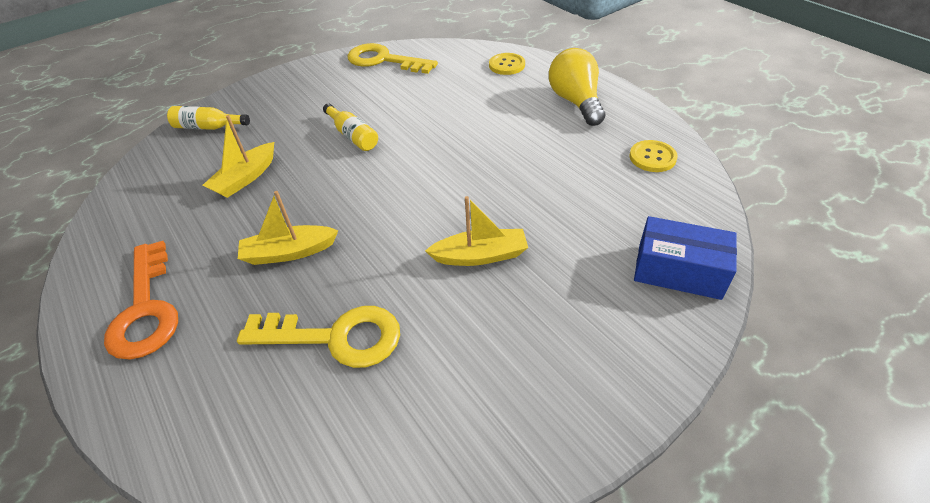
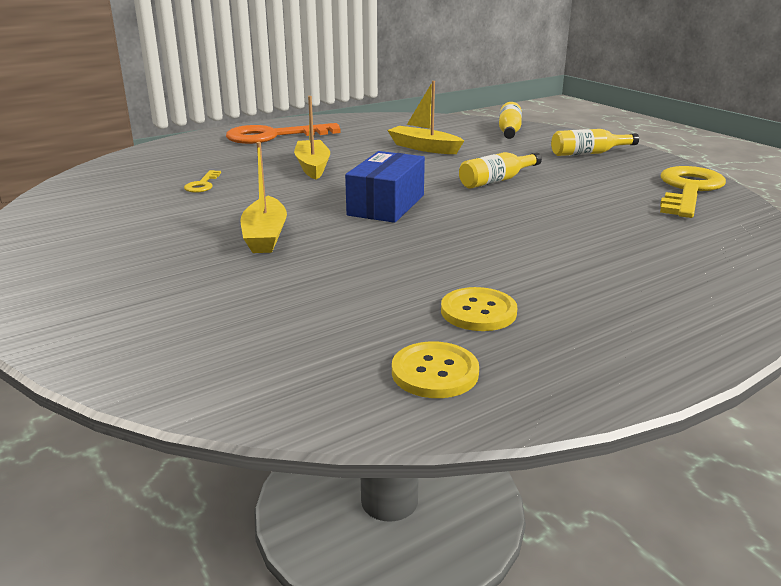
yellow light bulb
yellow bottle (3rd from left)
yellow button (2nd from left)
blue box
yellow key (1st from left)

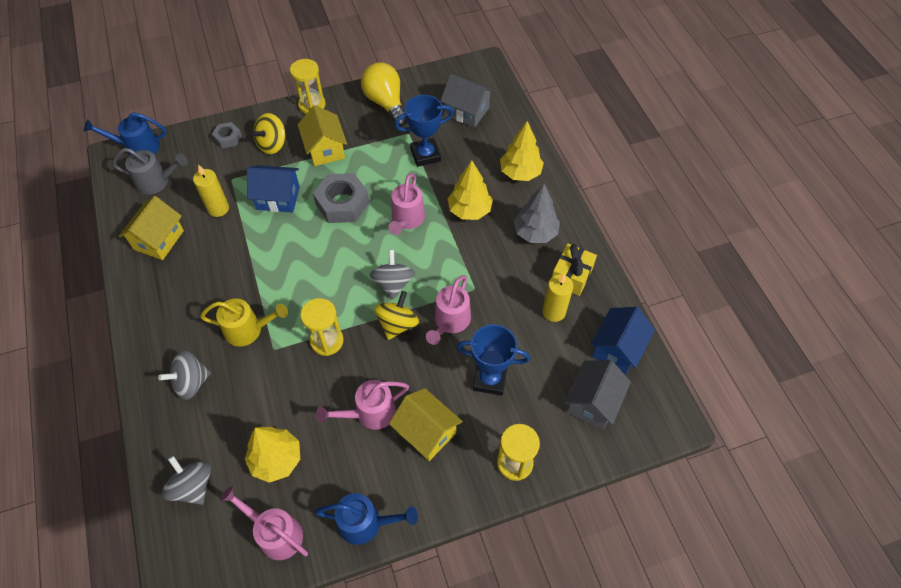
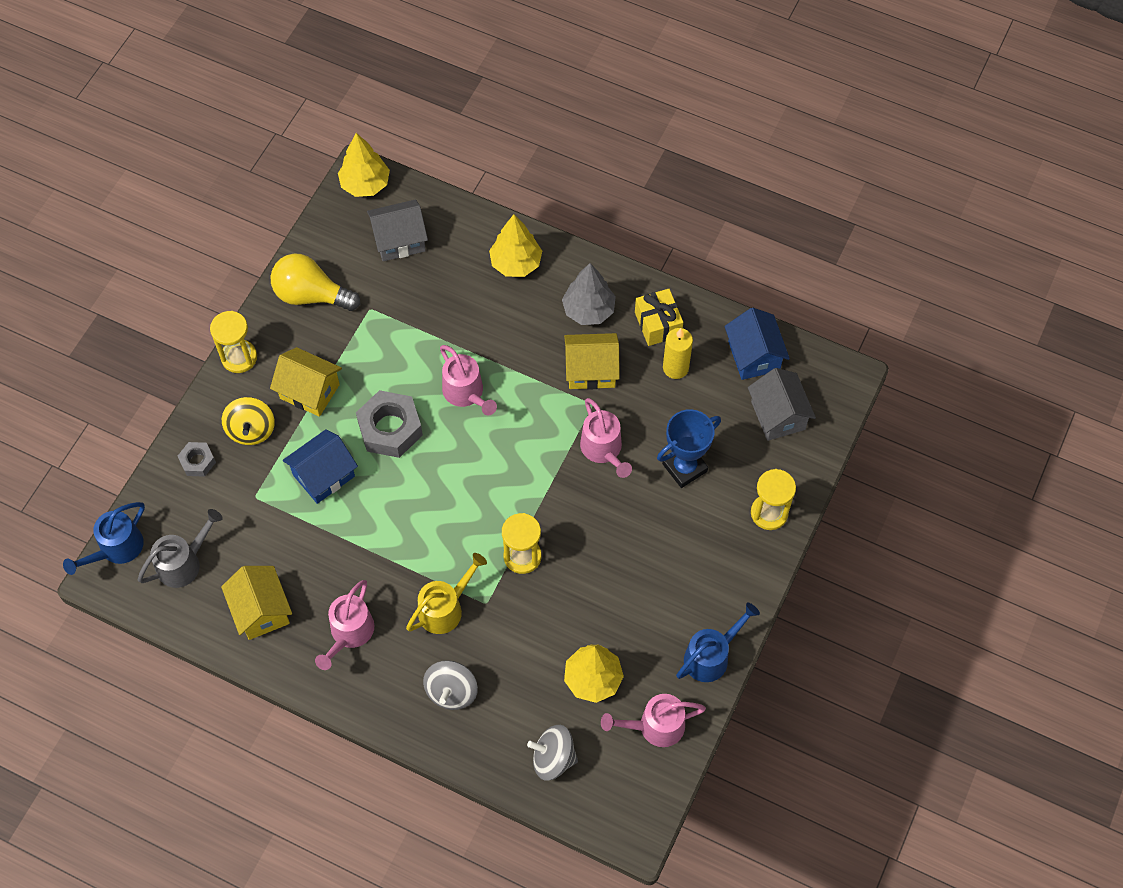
yellow candle (1st from left in the first image)
grey spinning top (3rd from left in the first image)
yellow spinning top (2nd from left in the first image)
blue trophy (1st from left in the first image)
pink watering can (1st from left)
yellow house (3rd from left)
yellow tree (1st from left)

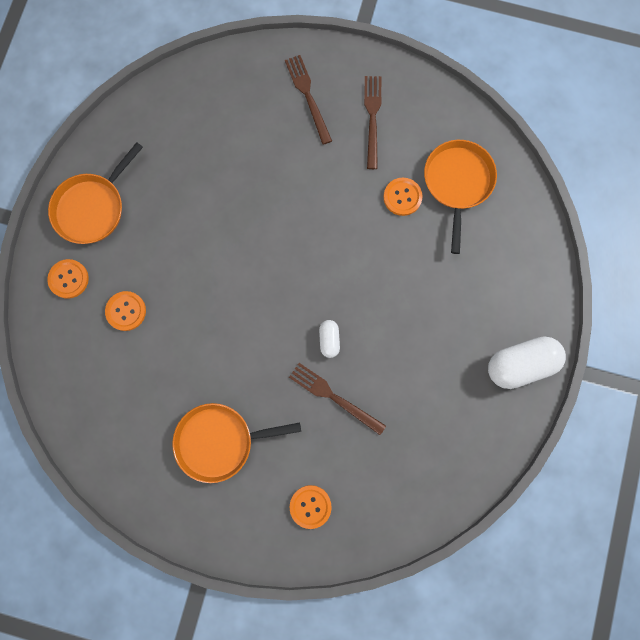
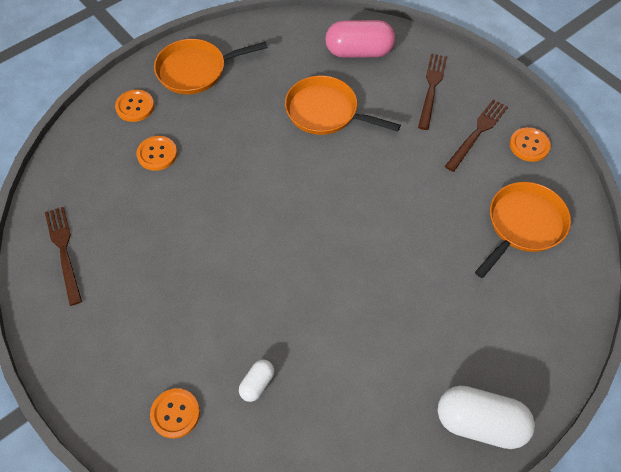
pink capsule
orange pan (2nd from left)
brown fork (1st from left)
white capsule (1st from left)
orange button (4th from left)

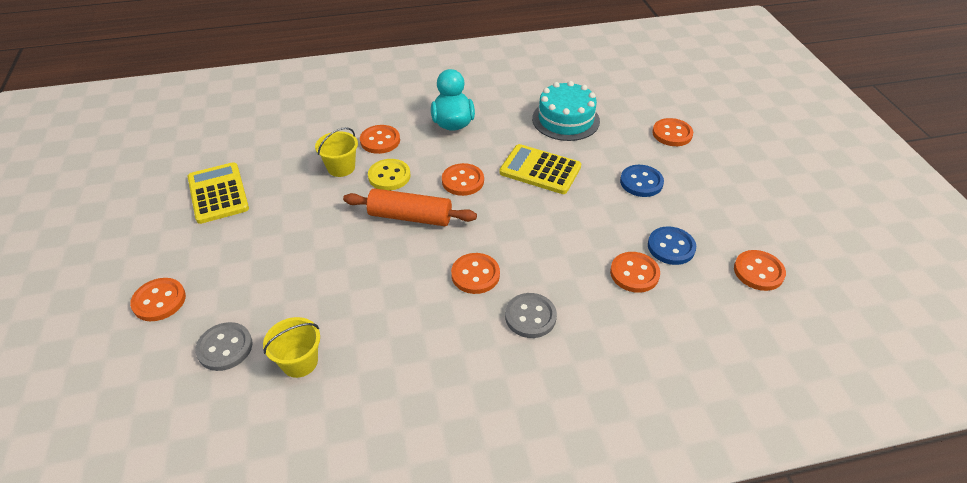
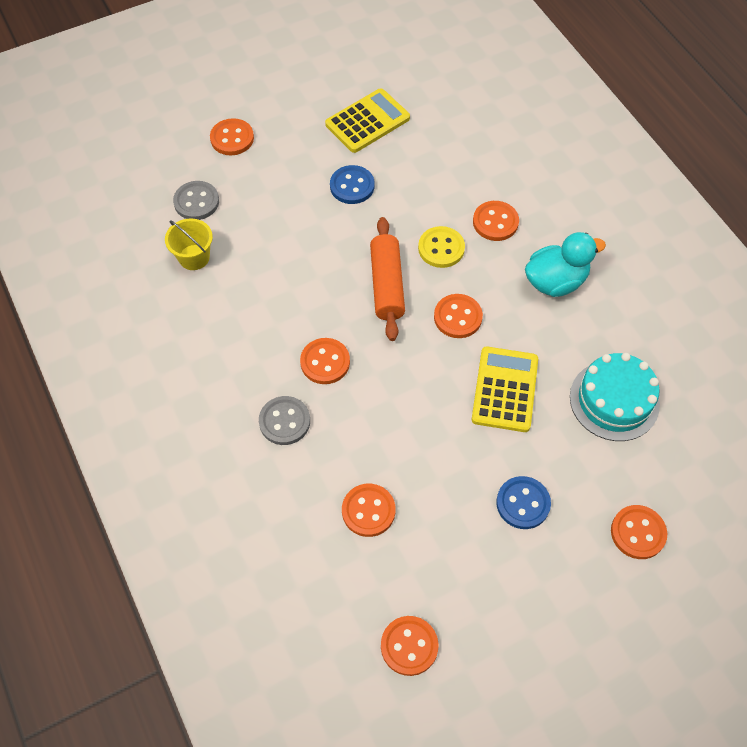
yellow bucket (2nd from left in the first image)
blue button (1st from left)

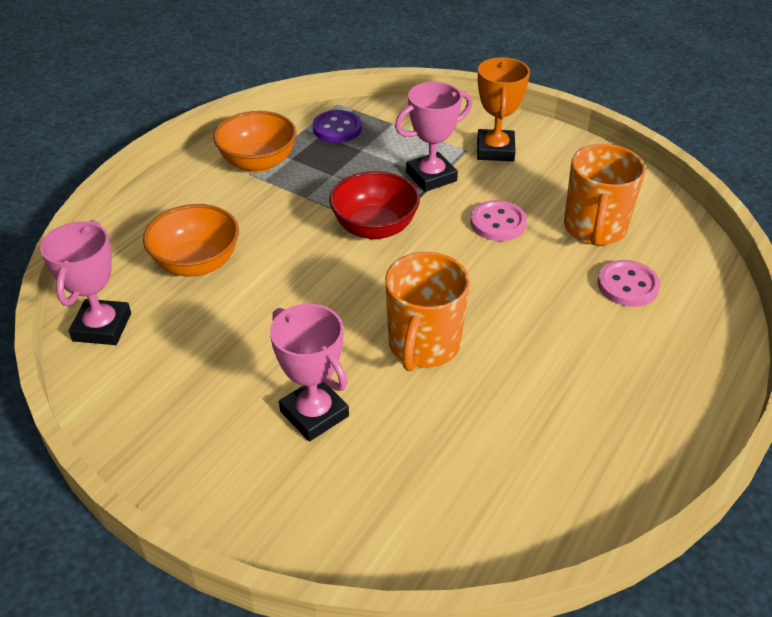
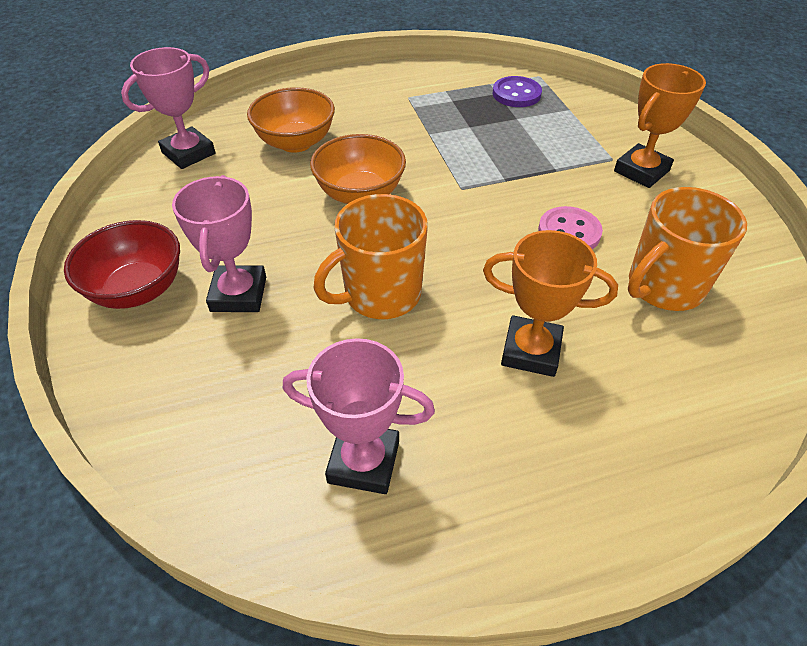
pink button (2nd from left in the first image)
orange trophy (1st from left)
orange bowl (2nd from left)
red bowl
pink trophy (3rd from left)

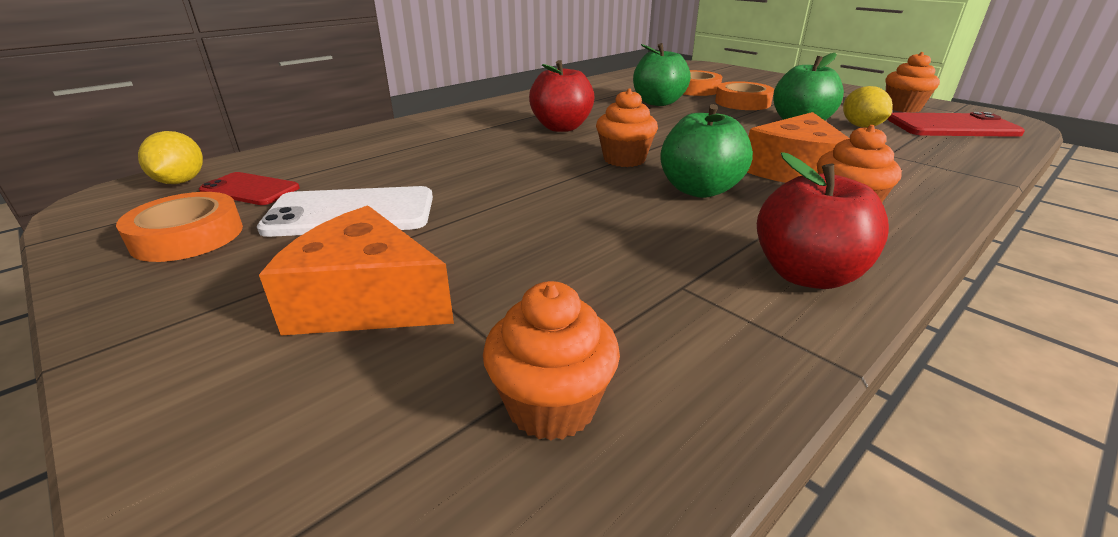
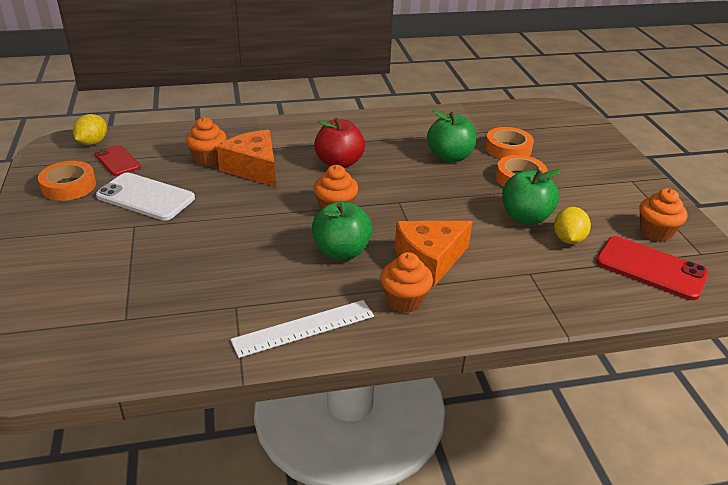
orange cheese (1st from left)
orange cupcake (1st from left)
white ruler

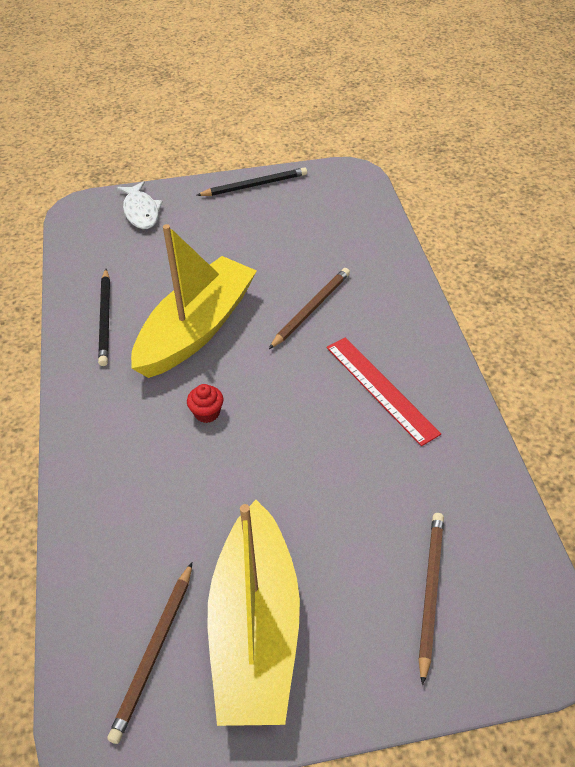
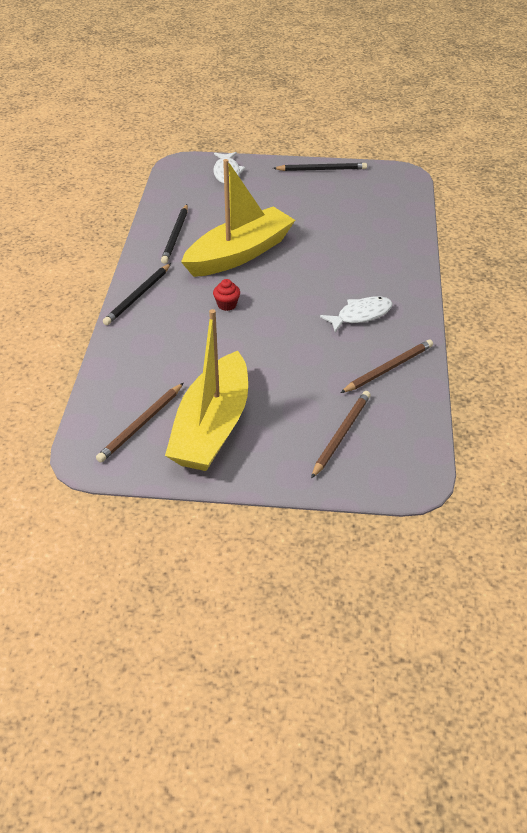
black pencil (1st from left)
brown pencil (3rd from left)
white fish (2nd from left)

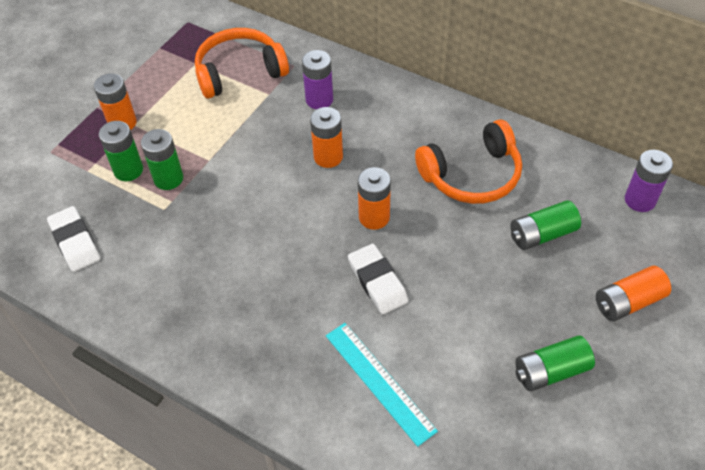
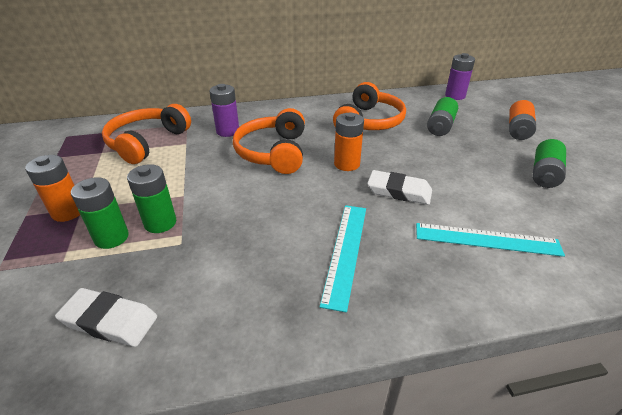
turquoise ruler (1st from left)
orange headphones (2nd from left)

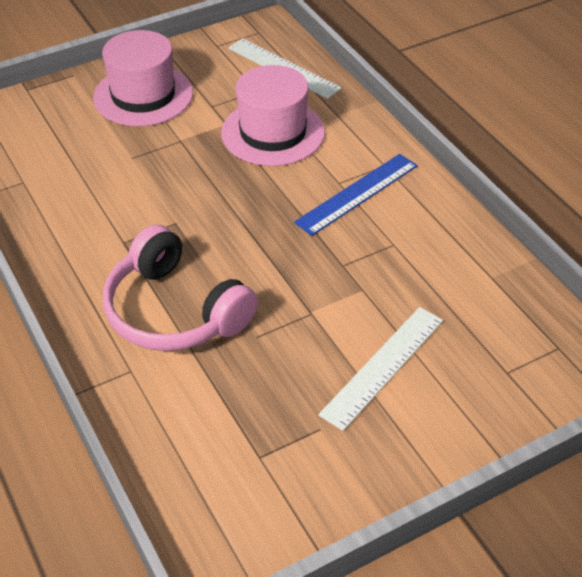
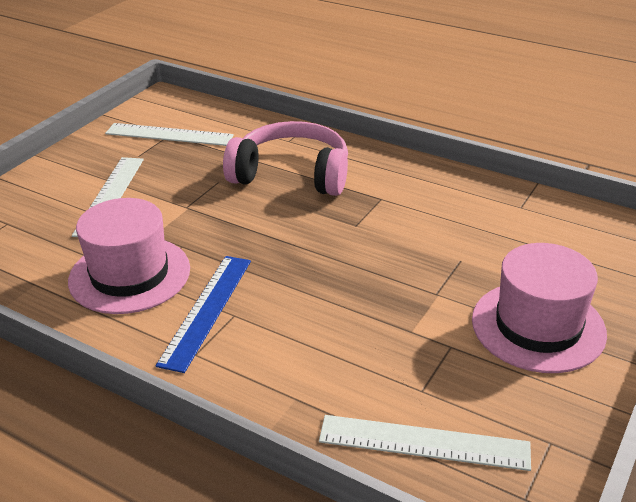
white ruler (2nd from left)
pink hat (1st from left)

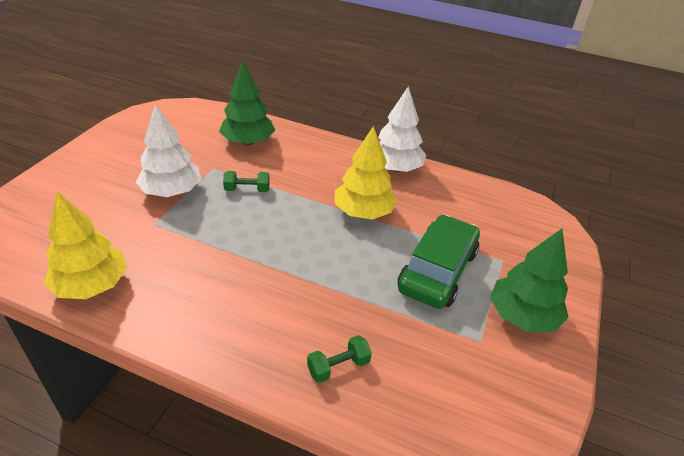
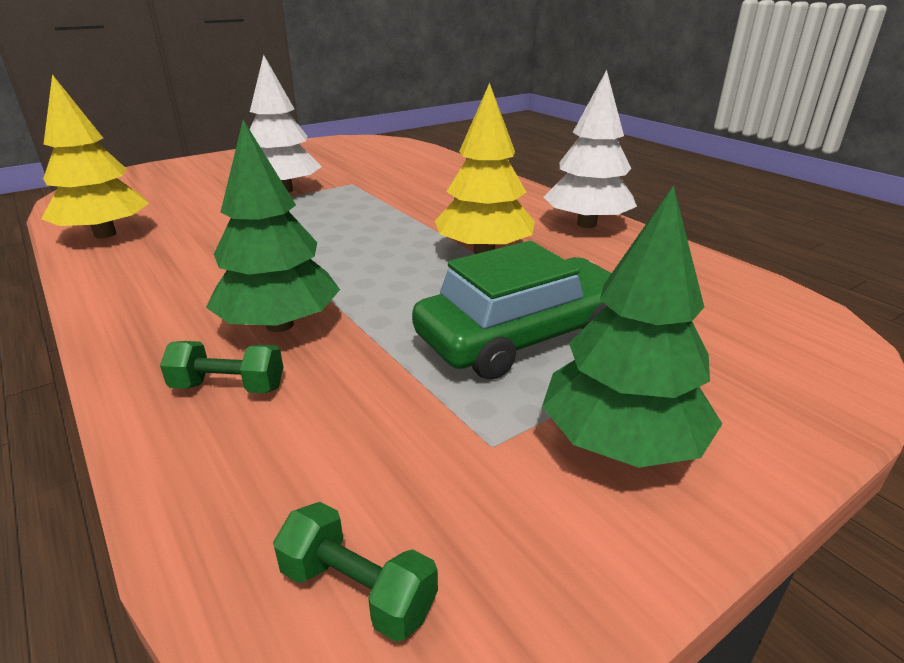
green tree (1st from left)
green dumbbell (2nd from left)

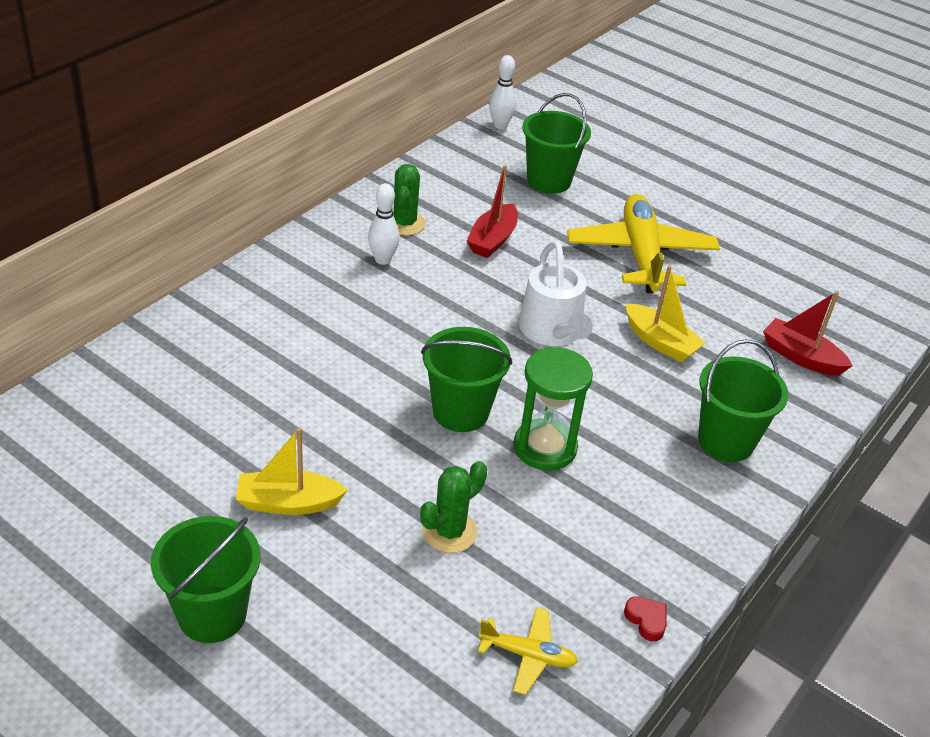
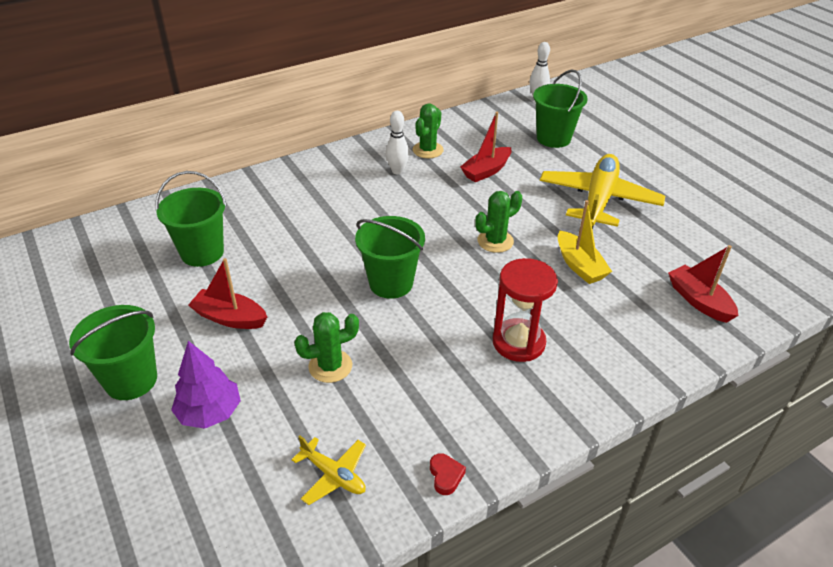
green hourglass
purple tree
red hourglass
green bucket (2nd from left)
green cactus (3rd from left)
red boat (1st from left)

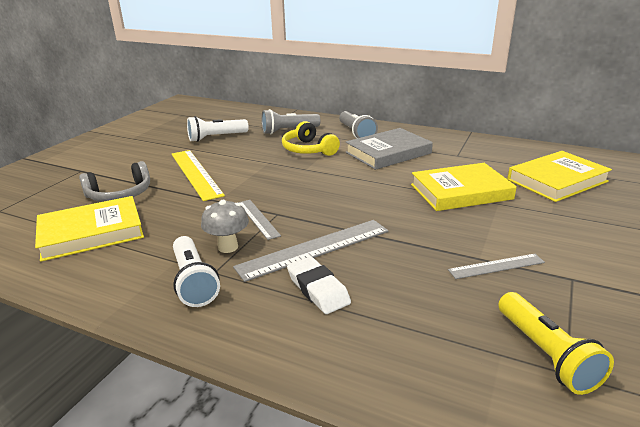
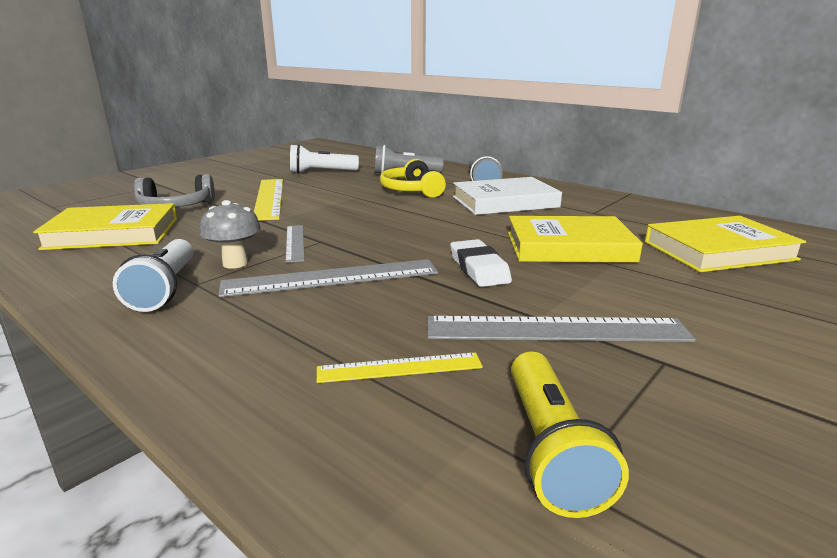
yellow ruler (2nd from left)
white eraser
white book
grey ruler (3rd from left)

